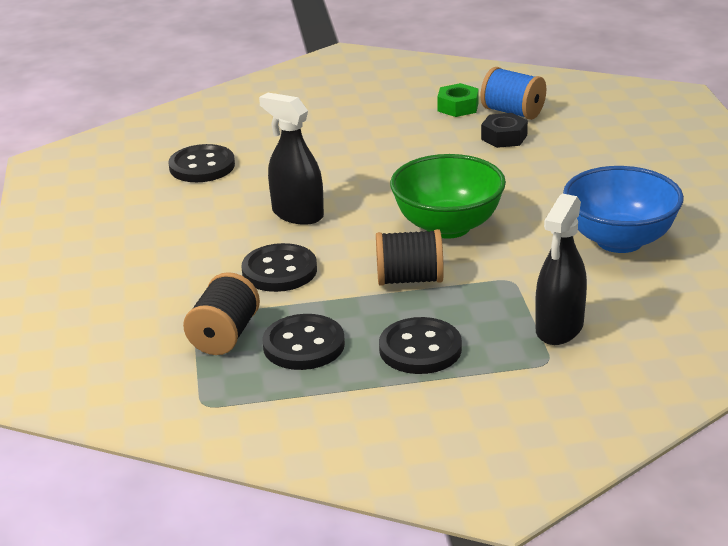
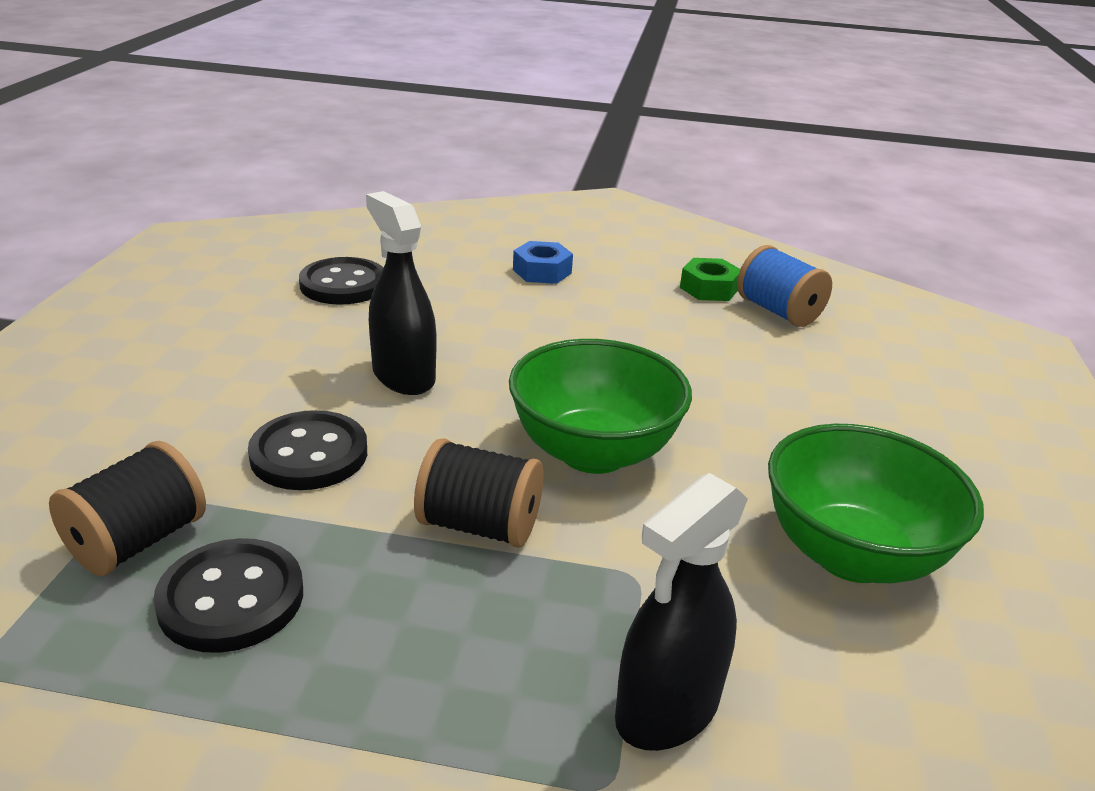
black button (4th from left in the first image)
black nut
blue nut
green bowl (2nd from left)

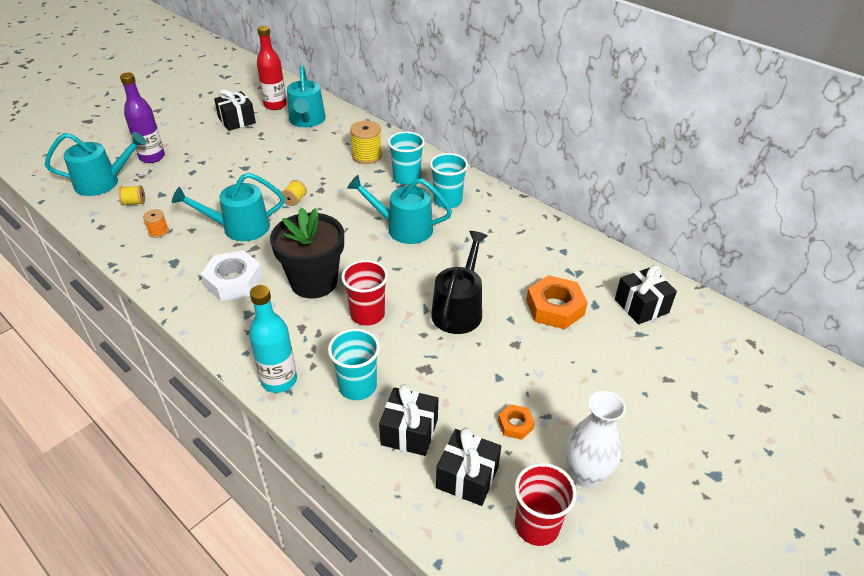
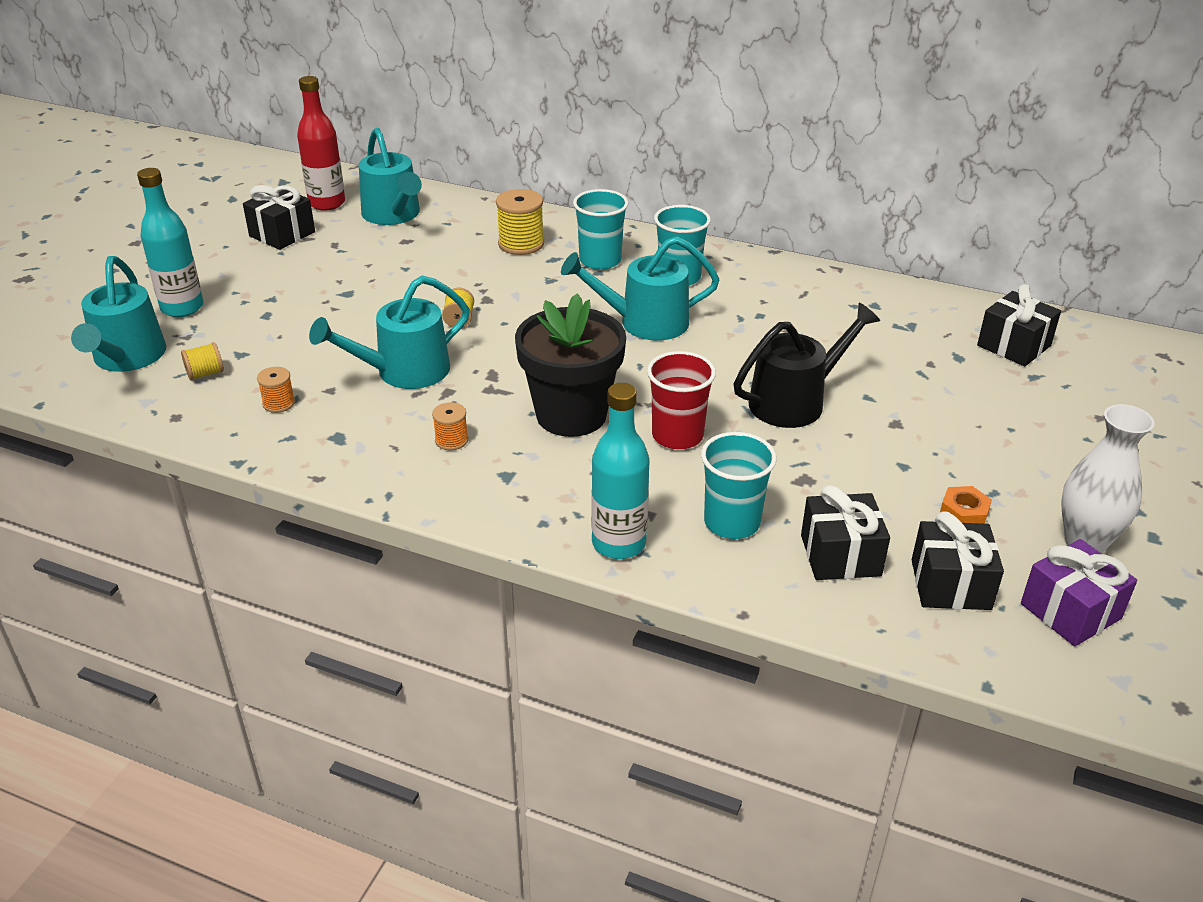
orange nut (2nd from left in the first image)
orange spool (2nd from left)
purple gift
turquoise bottle (1st from left)
turquoise watering can (1st from left)
black watering can

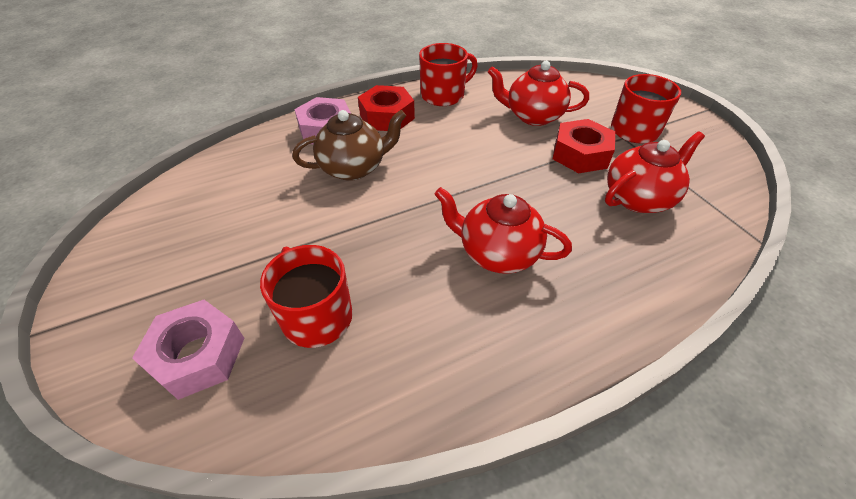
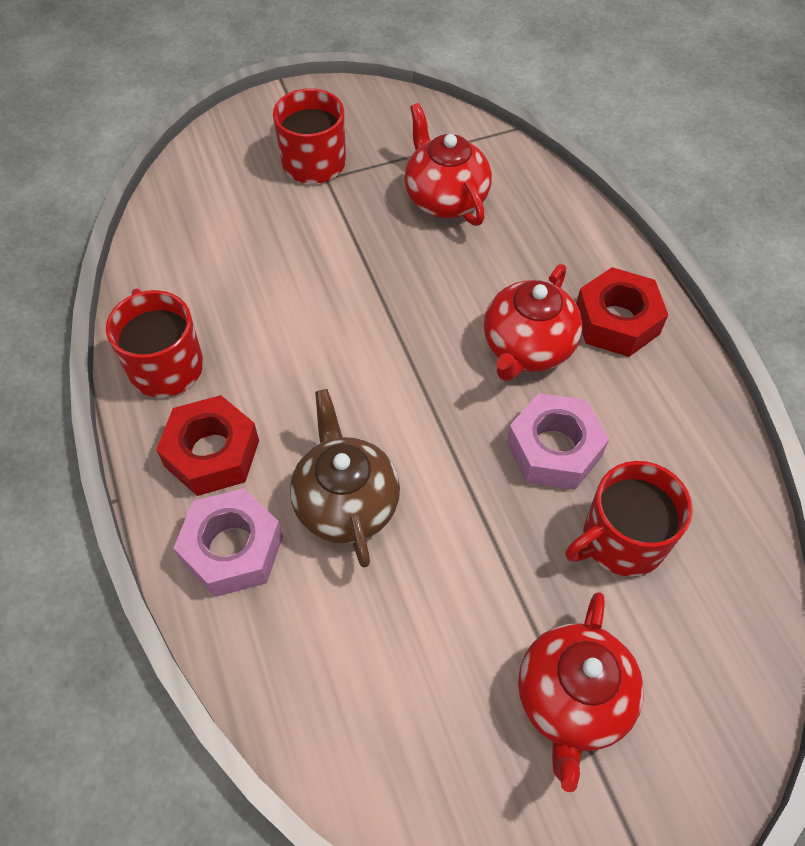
pink nut (2nd from left)
red teapot (3rd from left)
red nut (2nd from left)

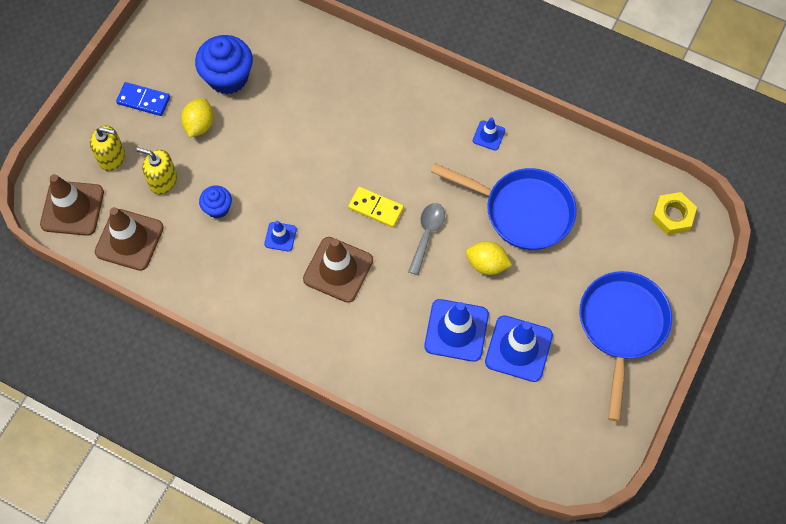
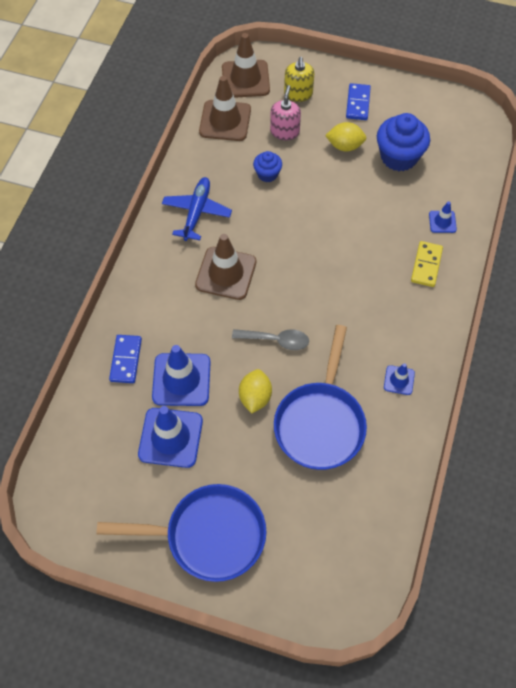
yellow nut
blue domino (1st from left)
blue plane
blue traffic cone (4th from left)
yellow domino
pink soap dispenser

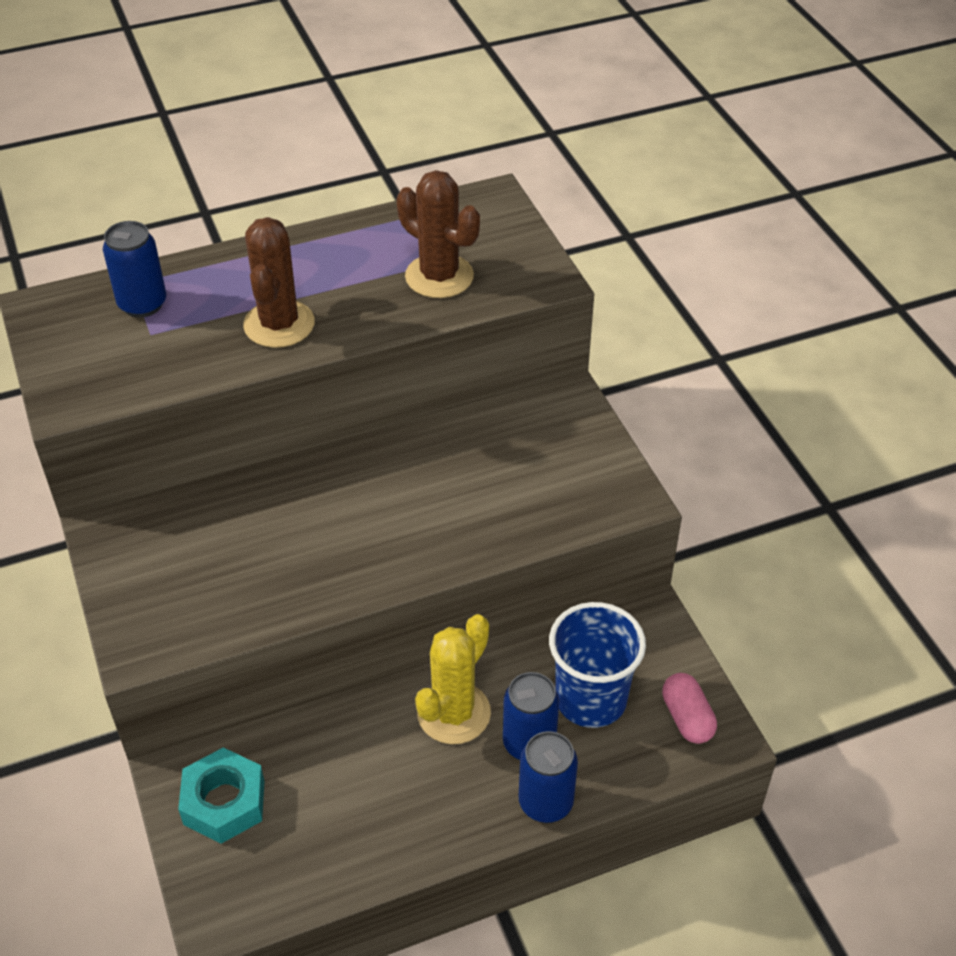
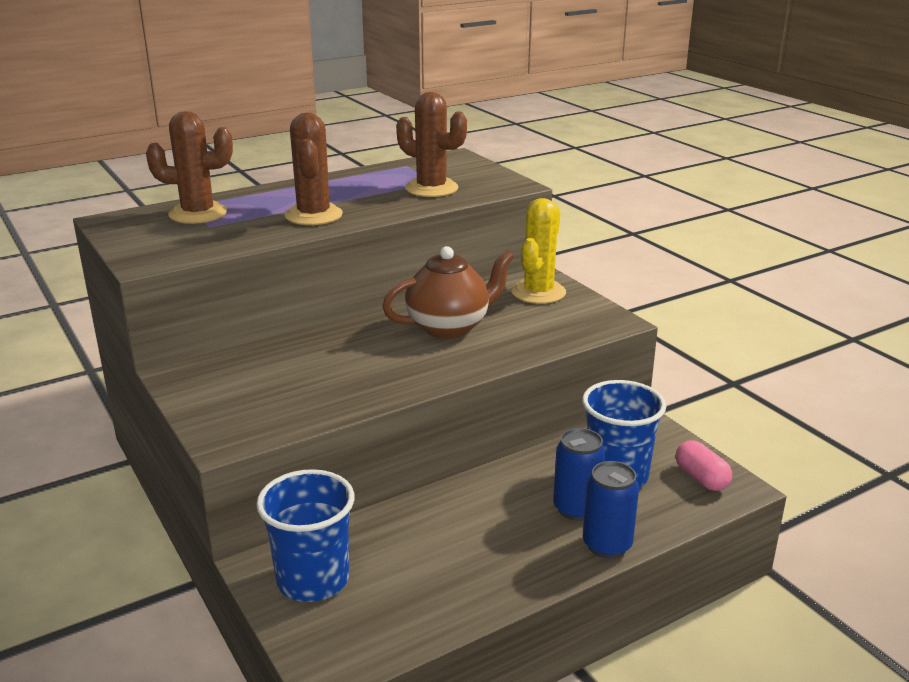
brown teapot
yellow cactus
brown cactus (1st from left)
blue cup (1st from left)

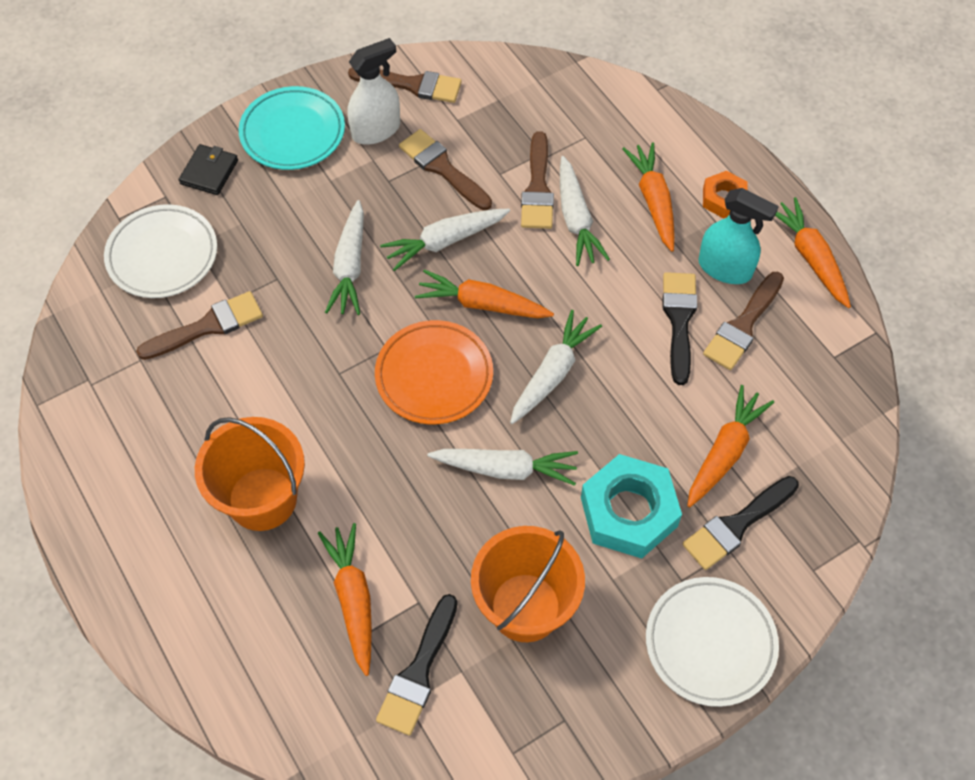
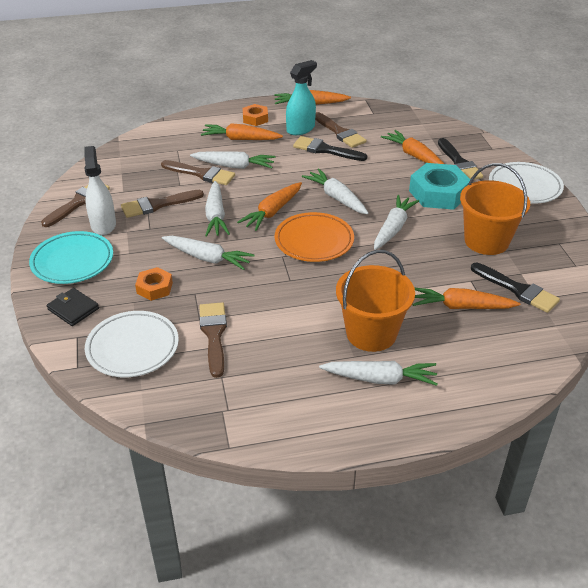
orange nut (1st from left)
white carrot (5th from left)

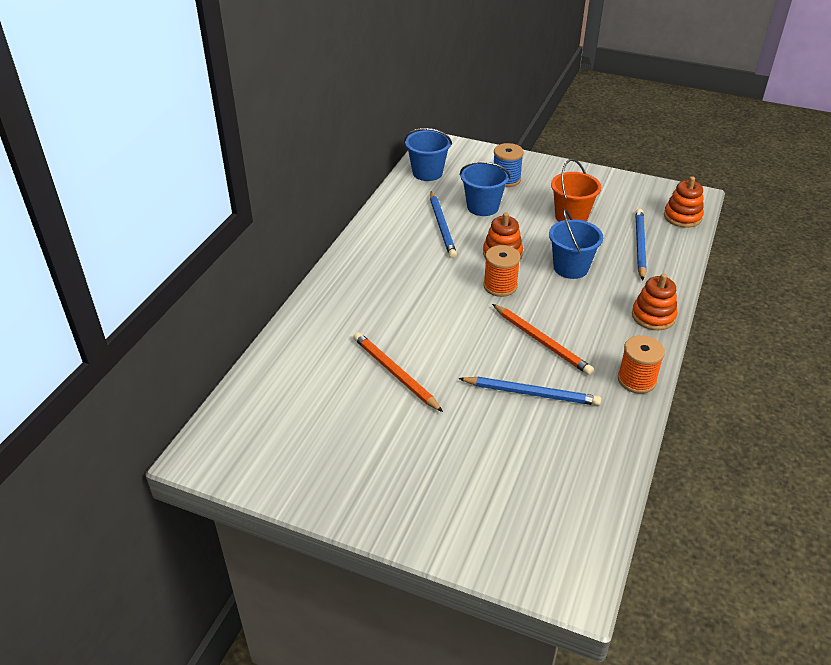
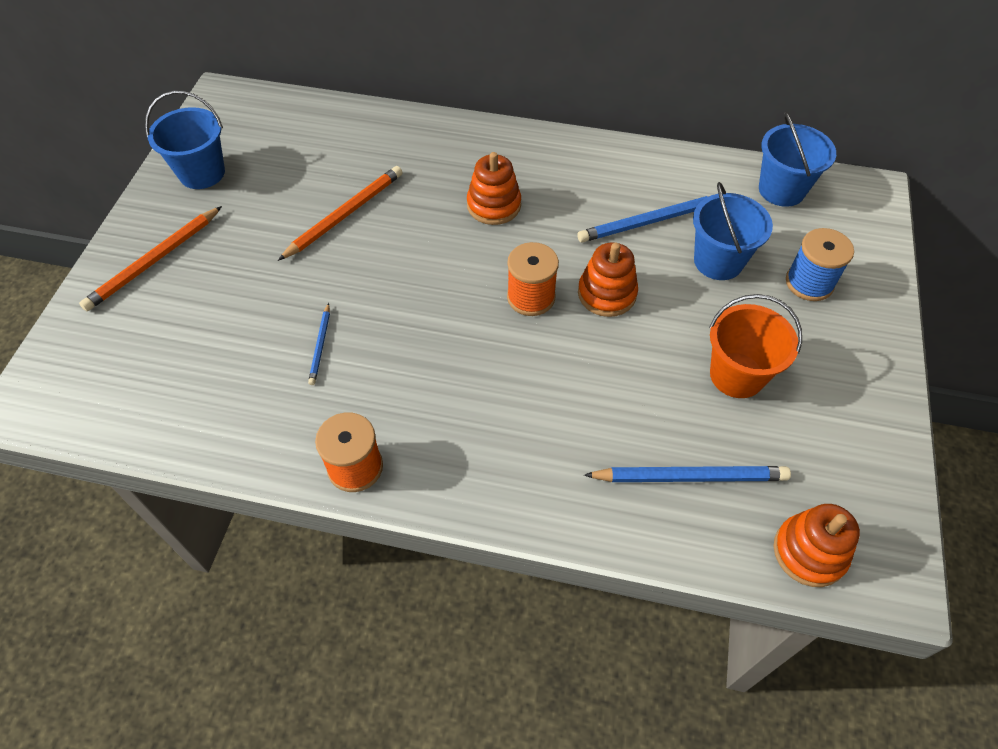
orange pencil (1st from left)
blue bucket (1st from left)
orange stacking toy (1st from left)
blue pencil (1st from left)

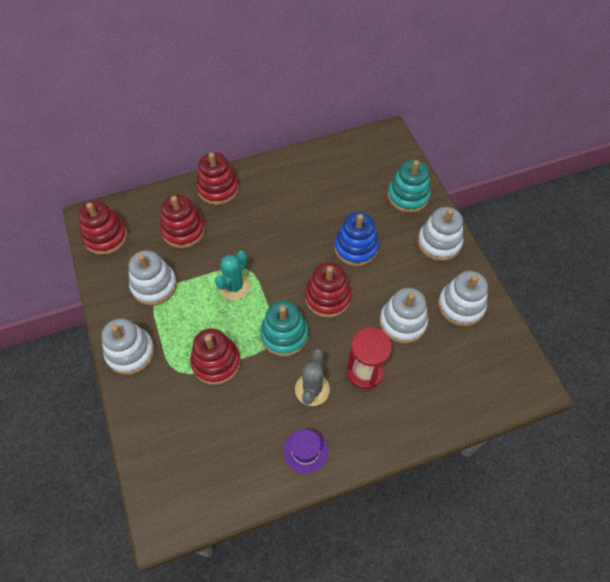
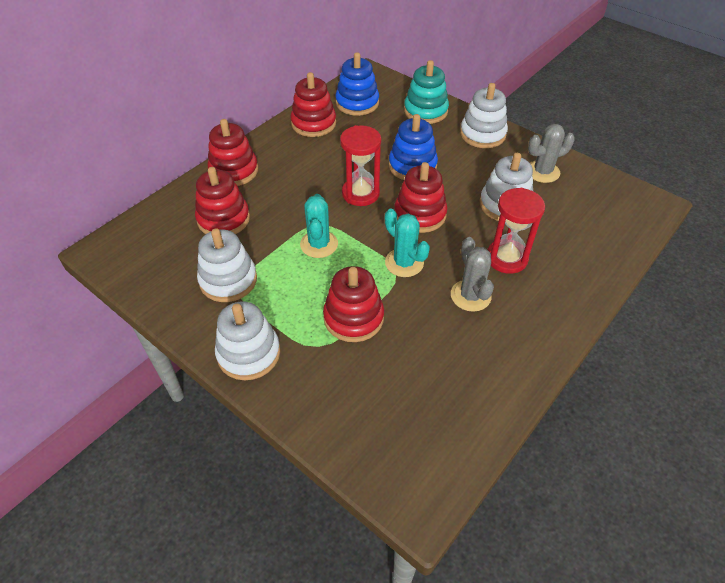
purple hat
blue stacking toy (1st from left)
red hourglass (1st from left)
red stacking toy (3rd from left)
turquoise cactus (2nd from left)
grey cactus (2nd from left)

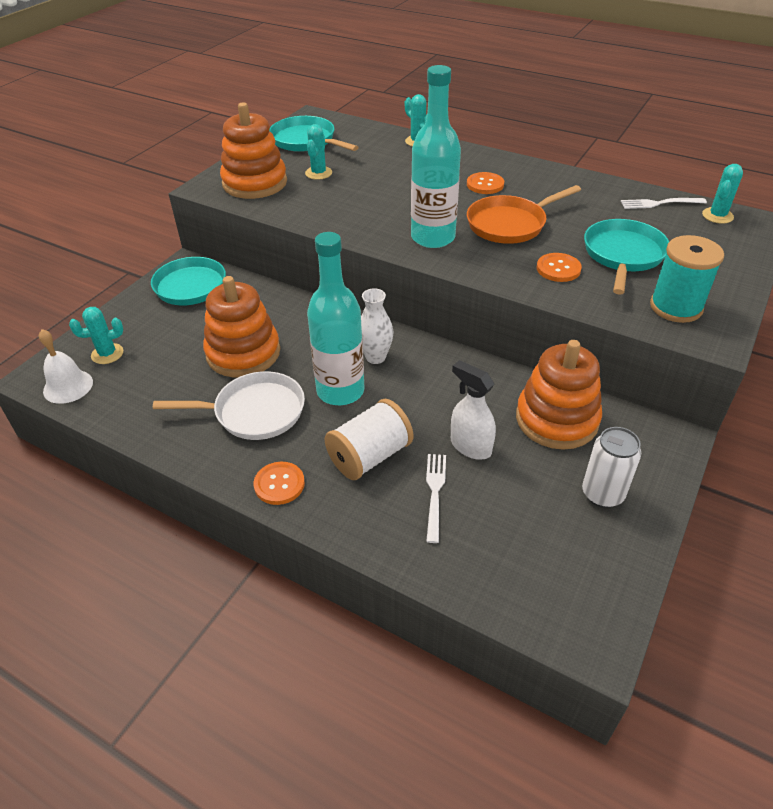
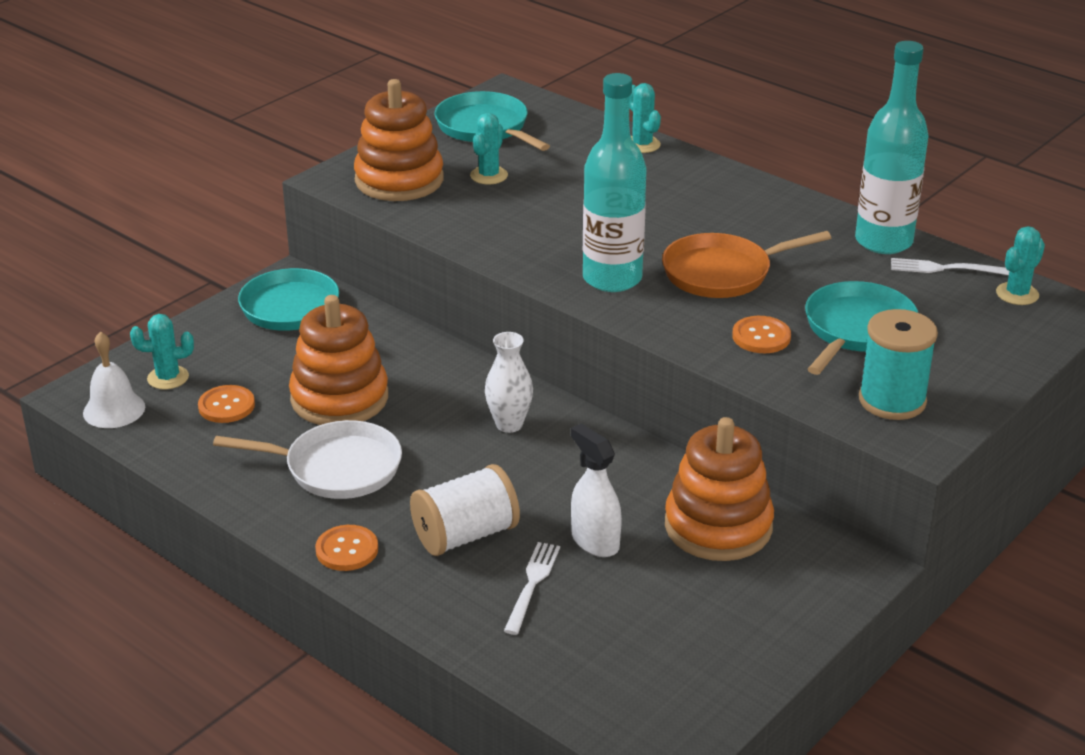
white can
turquoise bottle (2nd from left)
orange button (1st from left)

